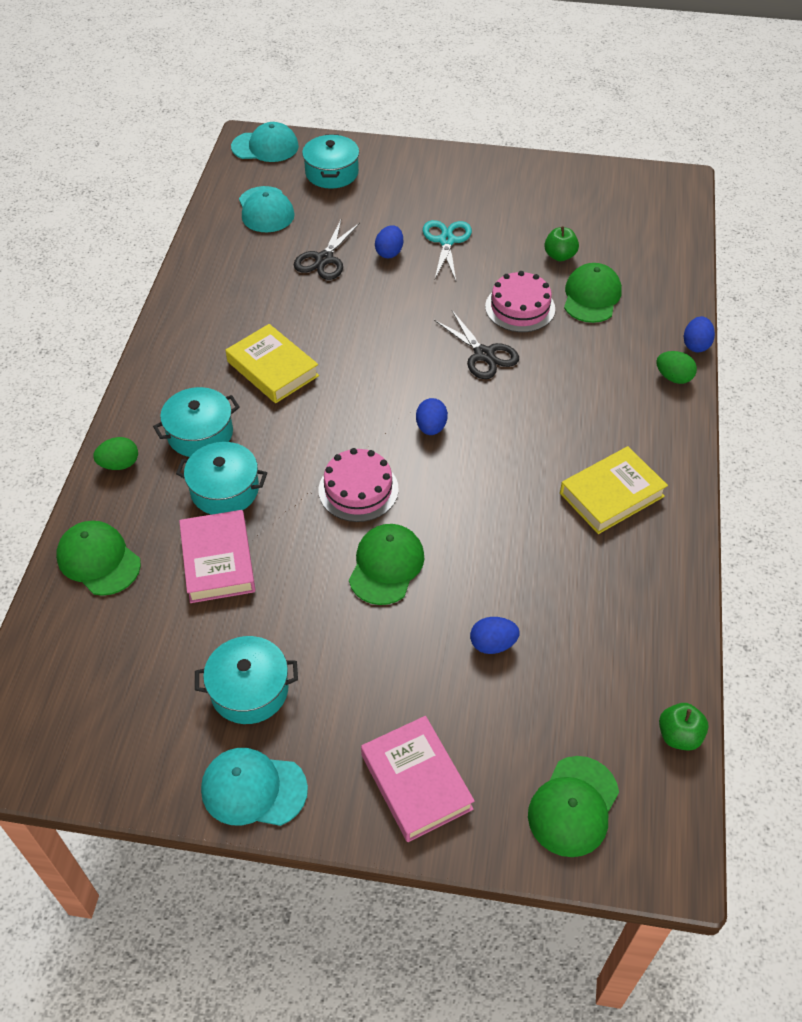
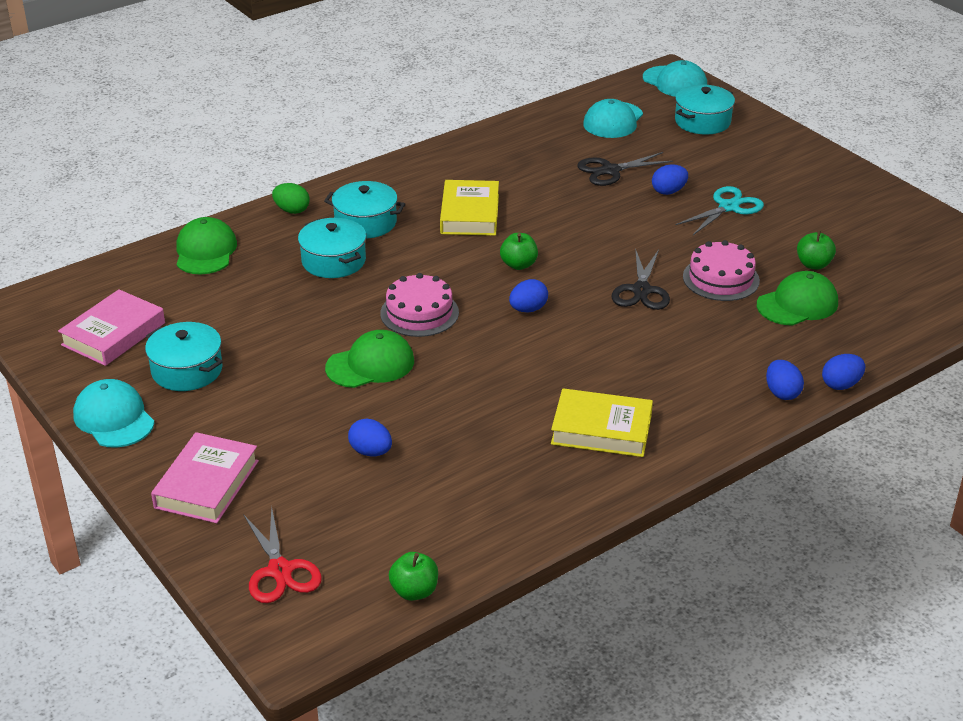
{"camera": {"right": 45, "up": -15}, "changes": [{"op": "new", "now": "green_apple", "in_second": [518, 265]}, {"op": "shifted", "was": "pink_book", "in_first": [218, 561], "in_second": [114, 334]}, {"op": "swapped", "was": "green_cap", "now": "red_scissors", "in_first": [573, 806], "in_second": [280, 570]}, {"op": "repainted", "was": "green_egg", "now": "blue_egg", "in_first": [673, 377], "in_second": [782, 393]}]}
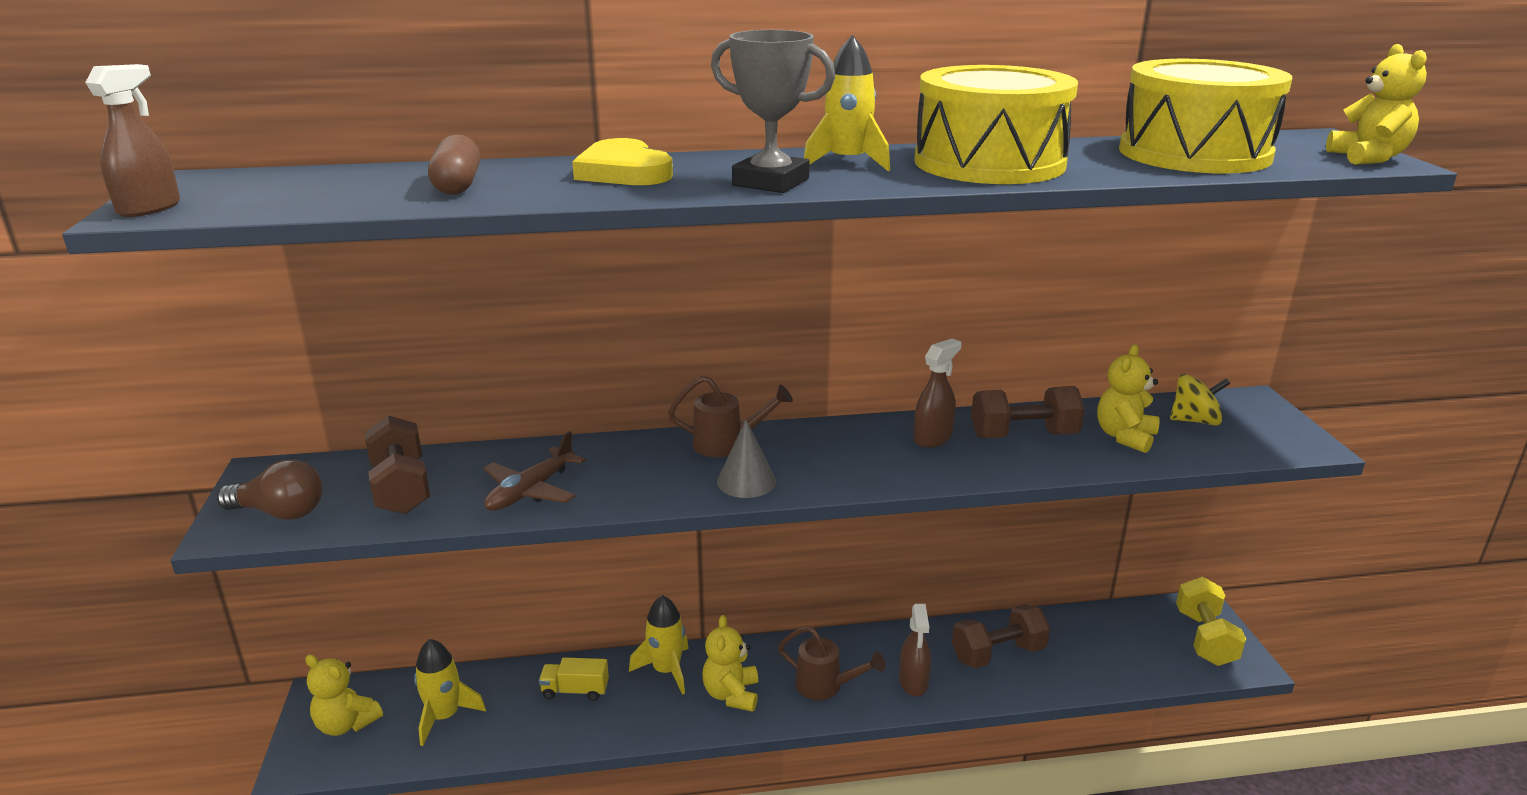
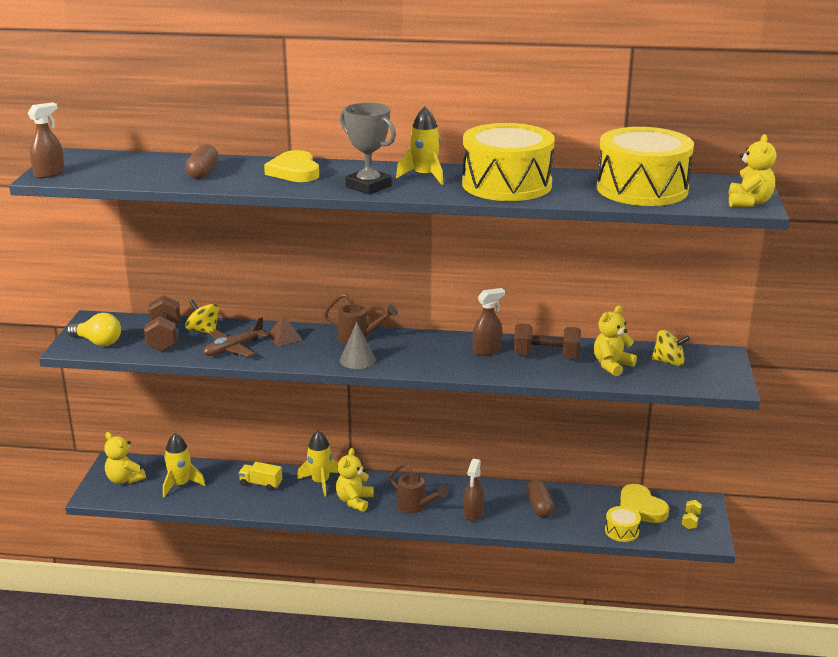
{"camera": {"right": 15, "up": 0}, "changes": [{"op": "new", "now": "yellow_spinning_top", "in_second": [203, 330]}, {"op": "new", "now": "brown_pyramid", "in_second": [284, 337]}, {"op": "new", "now": "yellow_drum", "in_second": [621, 531]}, {"op": "new", "now": "yellow_heart", "in_second": [640, 508]}, {"op": "swapped", "was": "brown_dumbbell", "now": "brown_capsule", "in_first": [998, 653], "in_second": [539, 507]}, {"op": "repainted", "was": "brown_light_bulb", "now": "yellow_light_bulb", "in_first": [280, 512], "in_second": [98, 342]}, {"op": "scaled", "was": "yellow_dumbbell", "in_first": [1204, 638], "in_second": [690, 521], "ratio": 0.51}]}
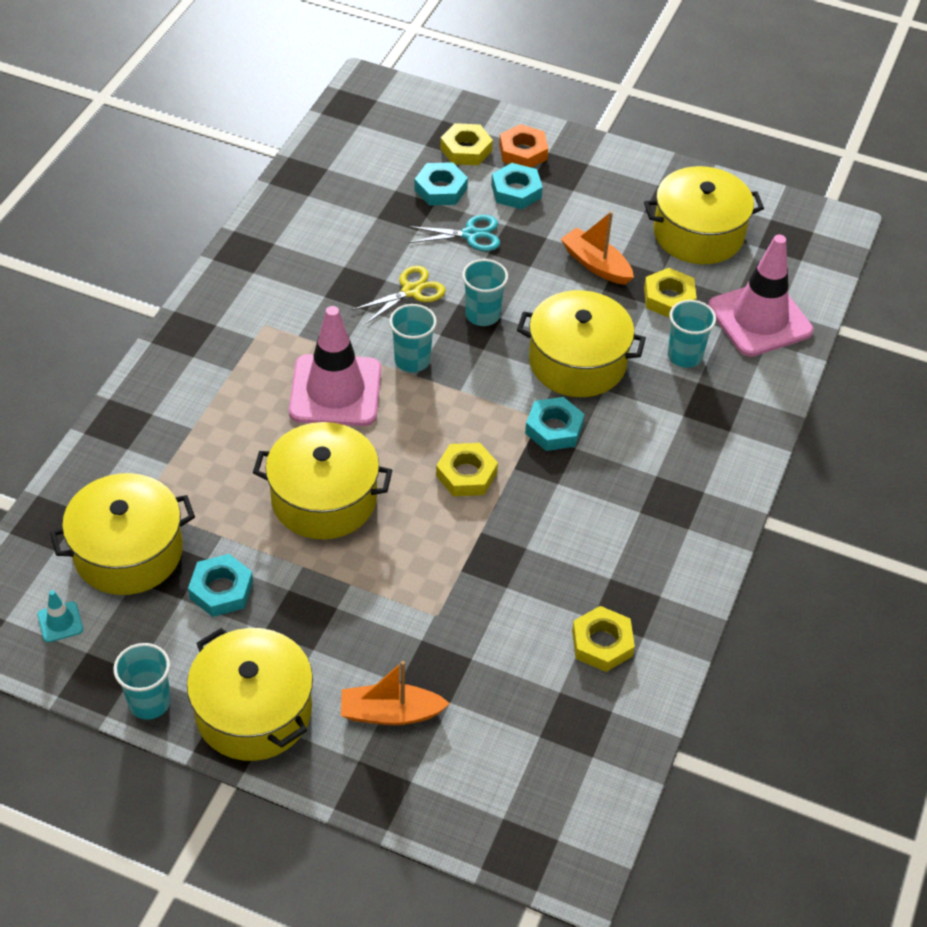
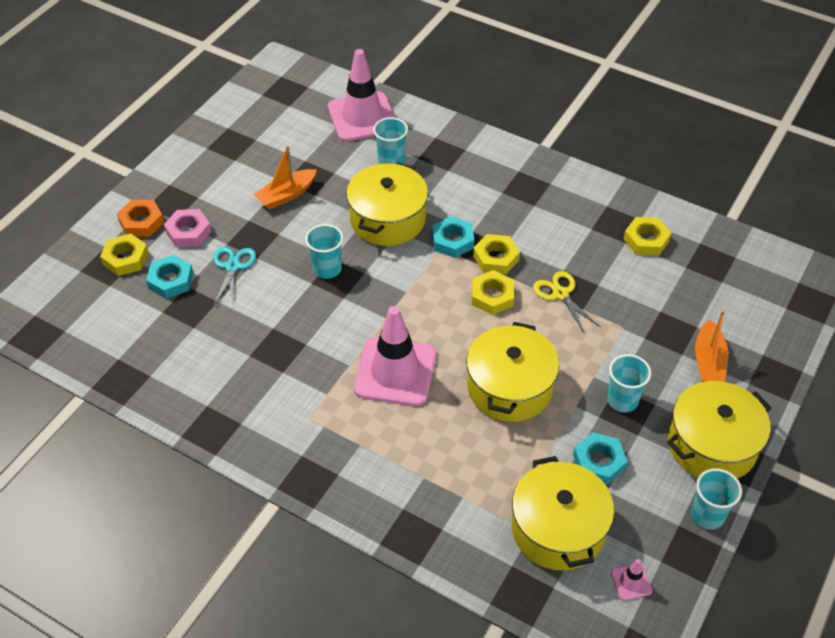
{"camera": {"right": -80, "up": 0}, "changes": [{"op": "gone", "was": "yellow_pot", "in_first": [698, 234]}, {"op": "shifted", "was": "yellow_scissors", "in_first": [411, 291], "in_second": [560, 294]}, {"op": "shifted", "was": "turquoise_cup", "in_first": [412, 360], "in_second": [622, 400]}, {"op": "shifted", "was": "yellow_nut", "in_first": [669, 298], "in_second": [496, 258]}, {"op": "repainted", "was": "turquoise_traffic_cone", "now": "pink_traffic_cone", "in_first": [60, 622], "in_second": [631, 582]}, {"op": "repainted", "was": "turquoise_nut", "now": "pink_nut", "in_first": [516, 191], "in_second": [188, 232]}]}
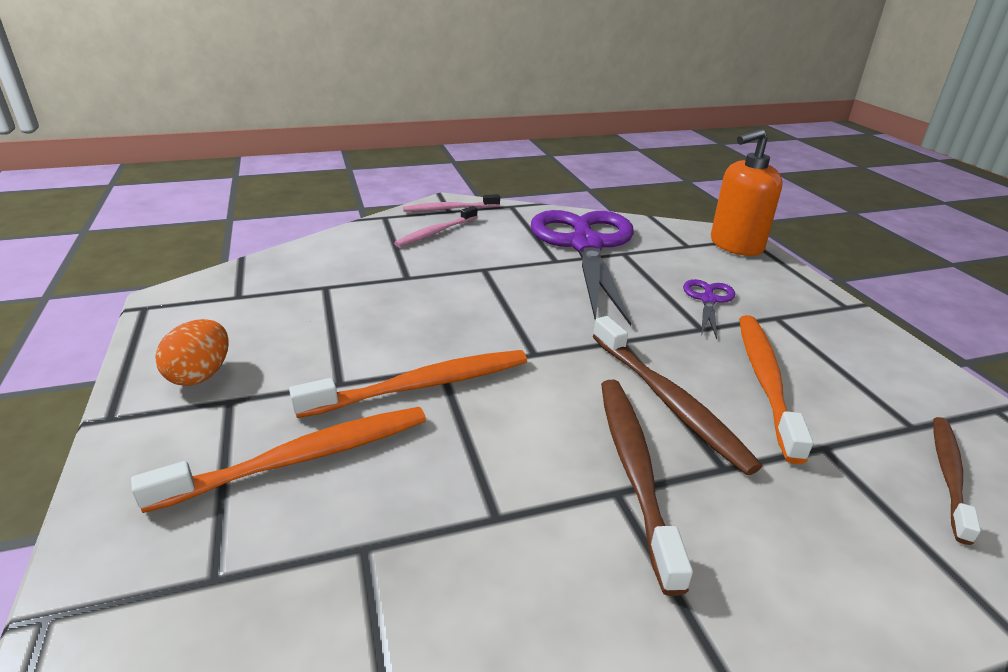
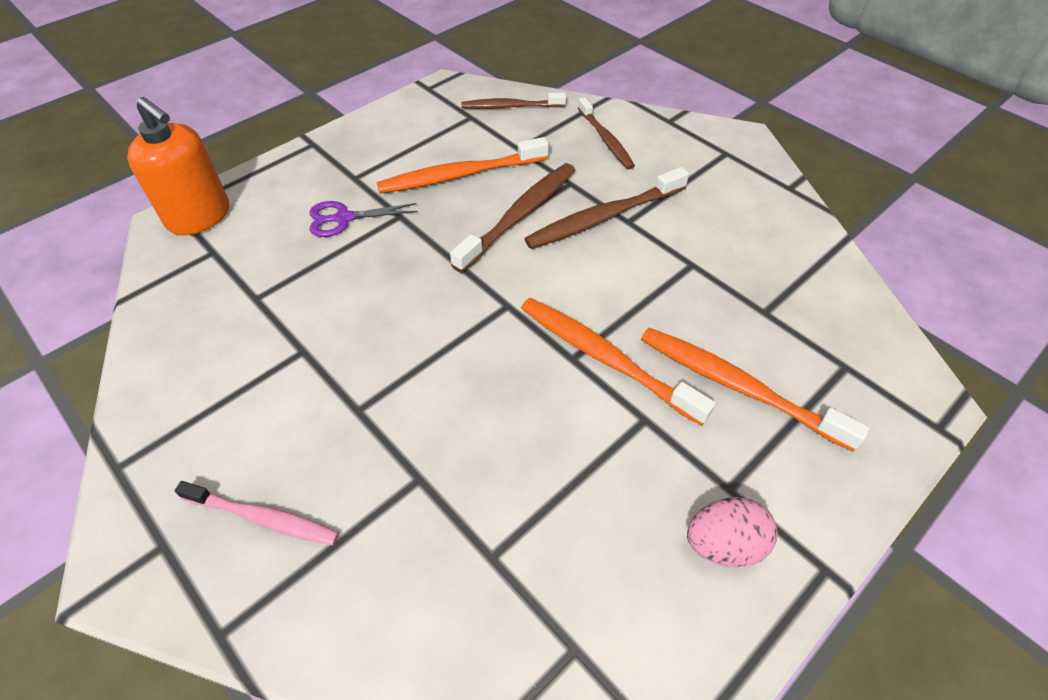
{"camera": {"right": -115, "up": 20}, "changes": [{"op": "gone", "was": "pink_toothbrush", "in_first": [450, 209]}, {"op": "gone", "was": "purple_scissors", "in_first": [585, 245]}, {"op": "new", "now": "brown_toothbrush", "in_second": [605, 139]}, {"op": "repainted", "was": "orange_egg", "now": "pink_egg", "in_first": [201, 375], "in_second": [724, 544]}]}
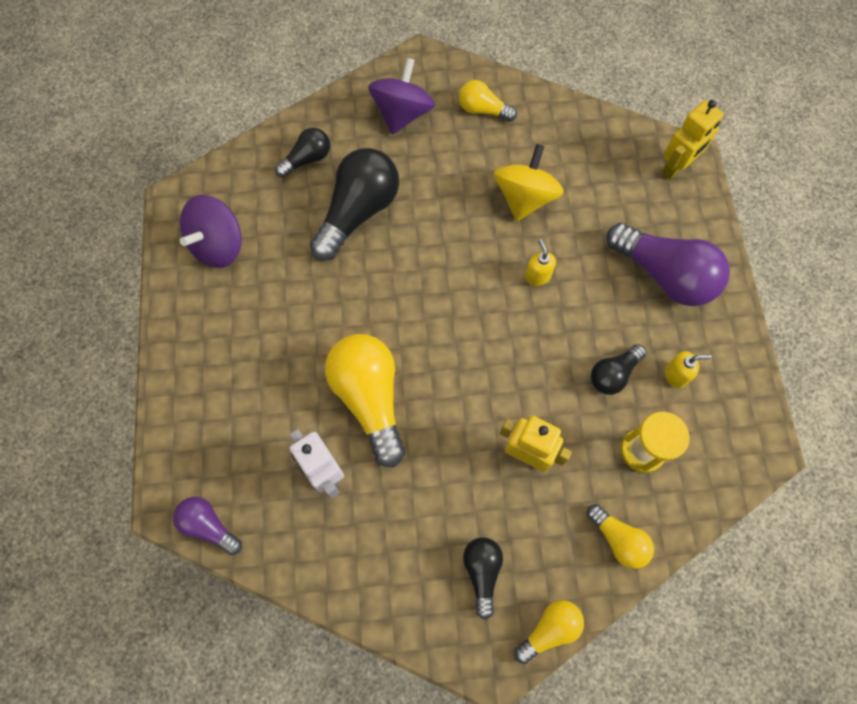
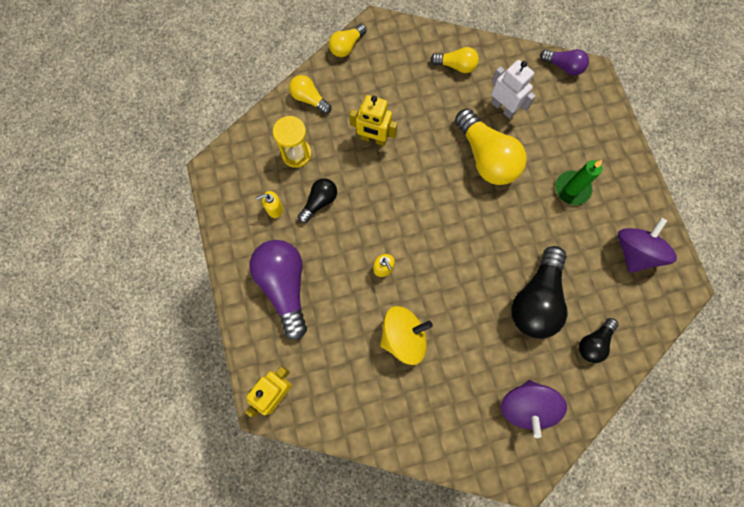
{"camera": {"right": 170, "up": 5}, "changes": [{"op": "gone", "was": "black_light_bulb", "in_first": [482, 572]}, {"op": "new", "now": "green_candle", "in_second": [572, 189]}, {"op": "shifted", "was": "yellow_light_bulb", "in_first": [483, 110], "in_second": [456, 66]}, {"op": "rotated", "was": "yellow_spinning_top", "in_first": [524, 198], "in_second": [403, 337], "clockwise": -120}, {"op": "rotated", "was": "purple_light_bulb", "in_first": [664, 275], "in_second": [285, 286], "clockwise": 45}]}
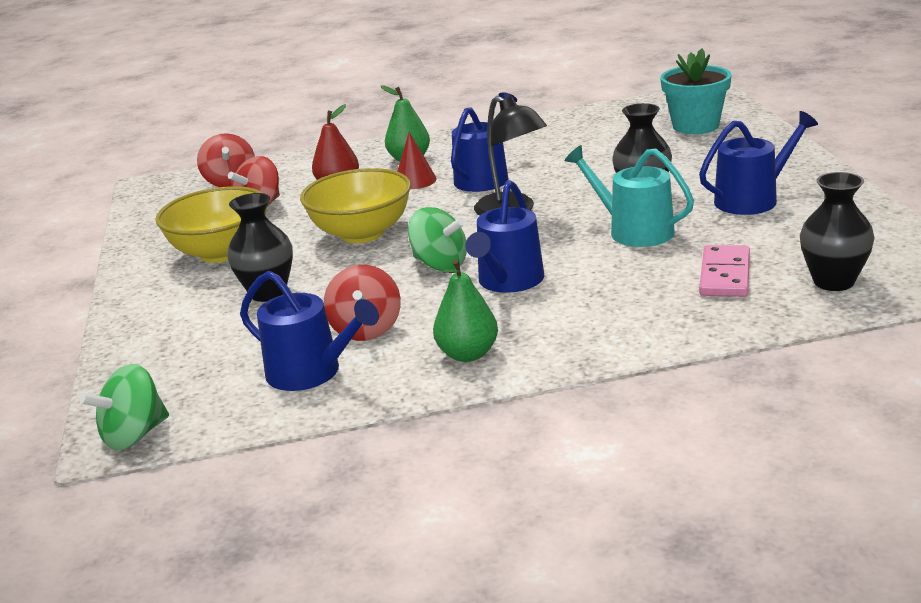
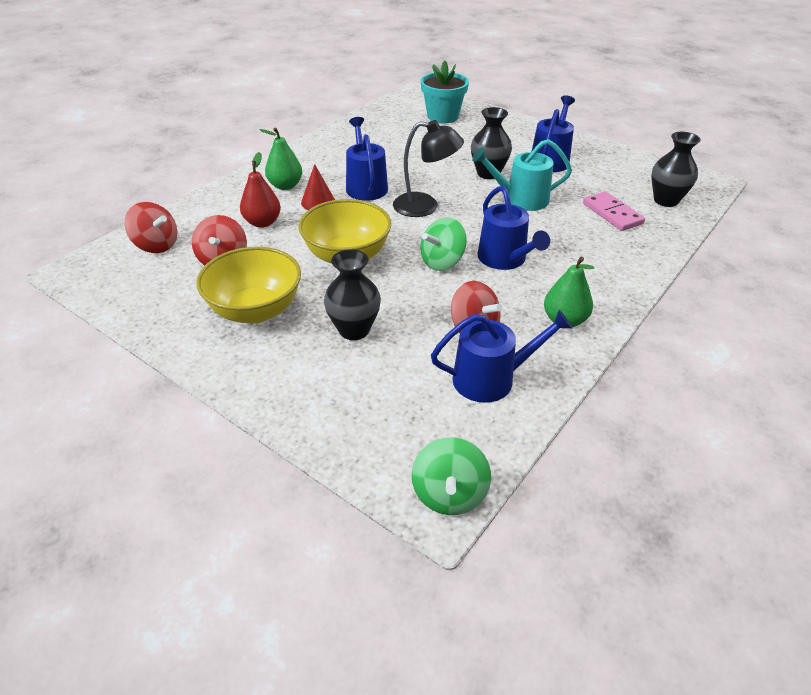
{"camera": {"right": -45, "up": 15}, "changes": [{"op": "rotated", "was": "green_spinning_top", "in_first": [440, 264], "in_second": [442, 262], "clockwise": 150}]}
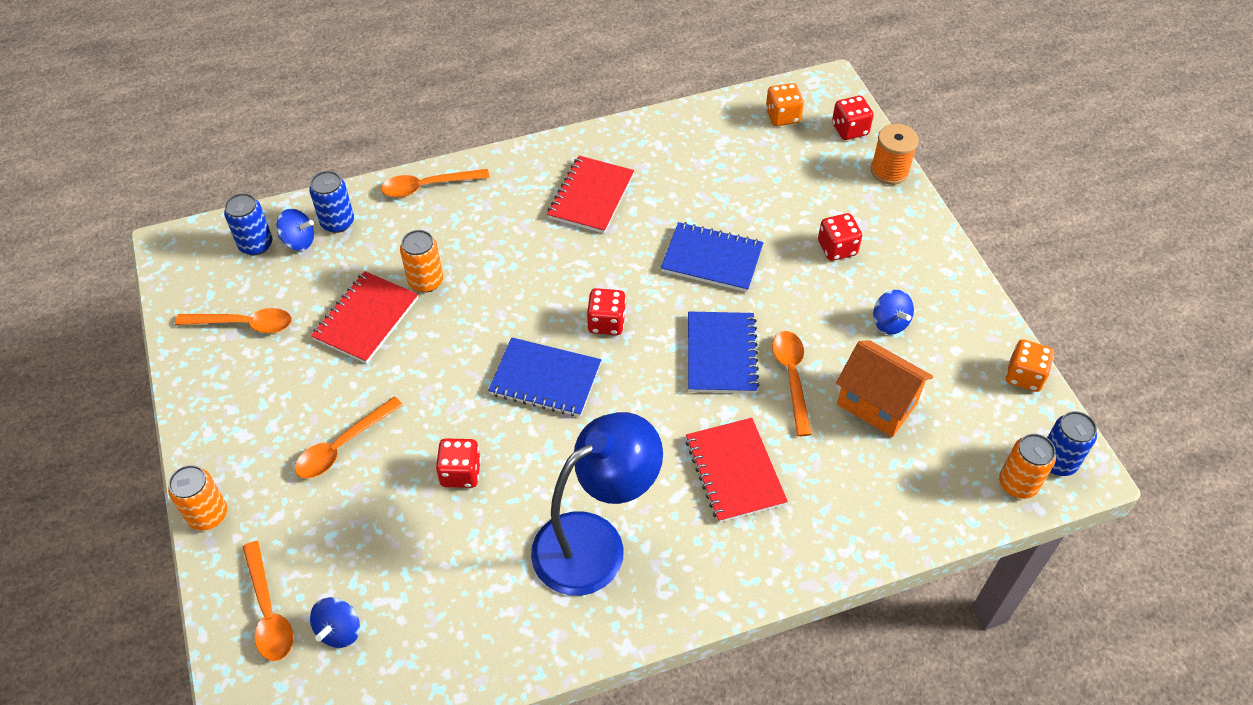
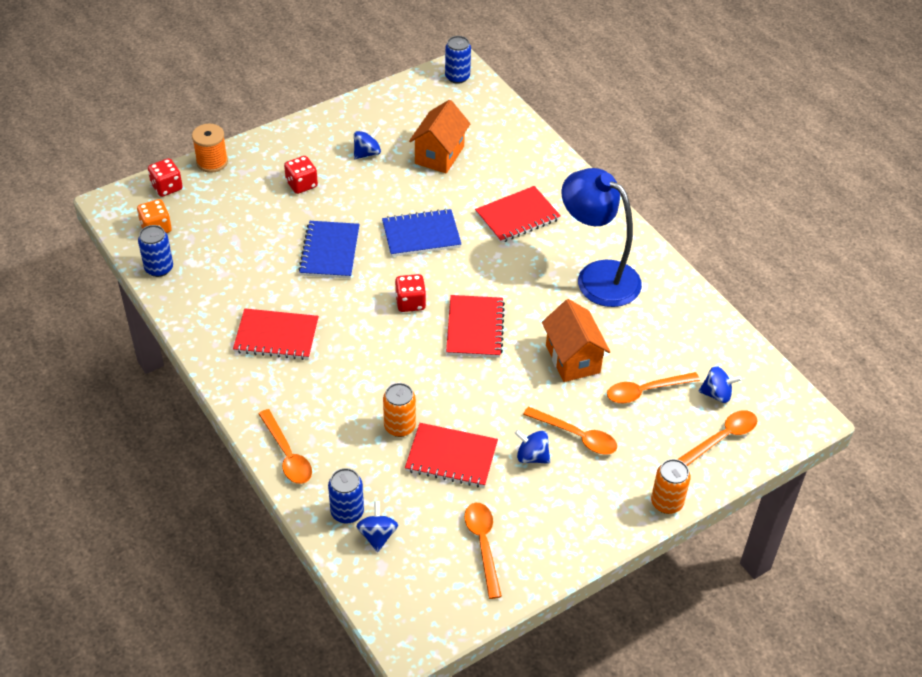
{"camera": {"right": -105, "up": -5}, "changes": [{"op": "gone", "was": "orange_can", "in_first": [1017, 484]}, {"op": "gone", "was": "orange_dice", "in_first": [1024, 376]}, {"op": "new", "now": "blue_spinning_top", "in_second": [532, 456]}, {"op": "shifted", "was": "blue_can", "in_first": [256, 245], "in_second": [159, 268]}, {"op": "shifted", "was": "orange_spoon", "in_first": [791, 377], "in_second": [645, 391]}, {"op": "swapped", "was": "red_dice", "now": "orange_house", "in_first": [460, 473], "in_second": [572, 359]}, {"op": "repainted", "was": "blue_notebook", "now": "red_notebook", "in_first": [545, 379], "in_second": [475, 328]}]}
